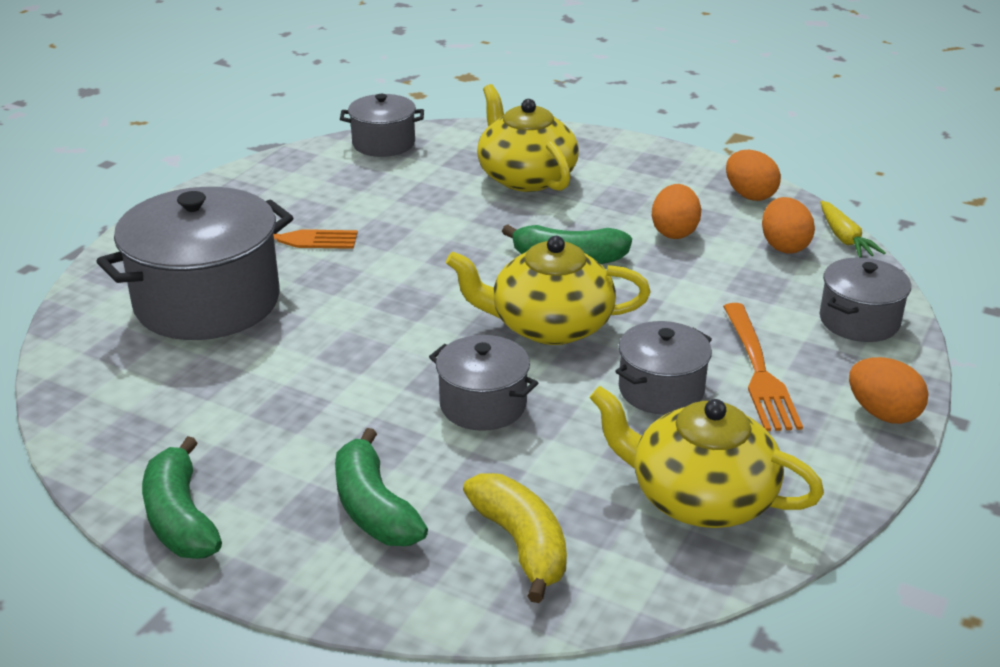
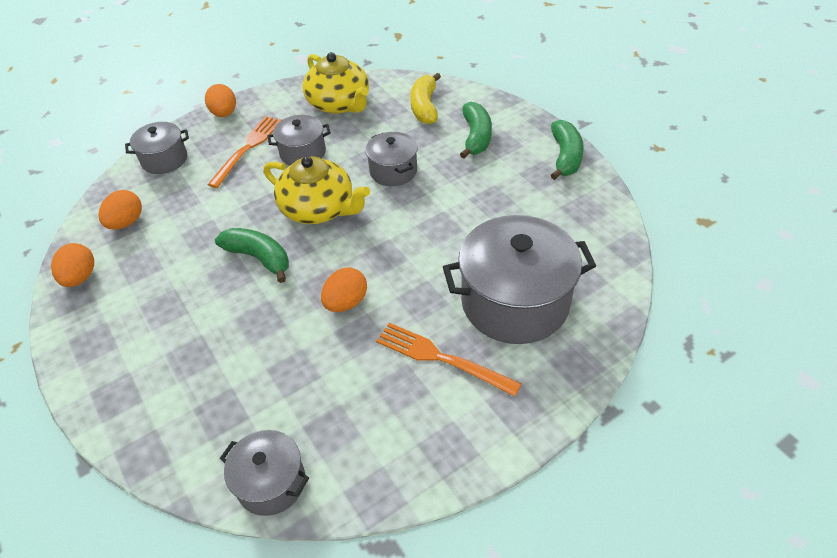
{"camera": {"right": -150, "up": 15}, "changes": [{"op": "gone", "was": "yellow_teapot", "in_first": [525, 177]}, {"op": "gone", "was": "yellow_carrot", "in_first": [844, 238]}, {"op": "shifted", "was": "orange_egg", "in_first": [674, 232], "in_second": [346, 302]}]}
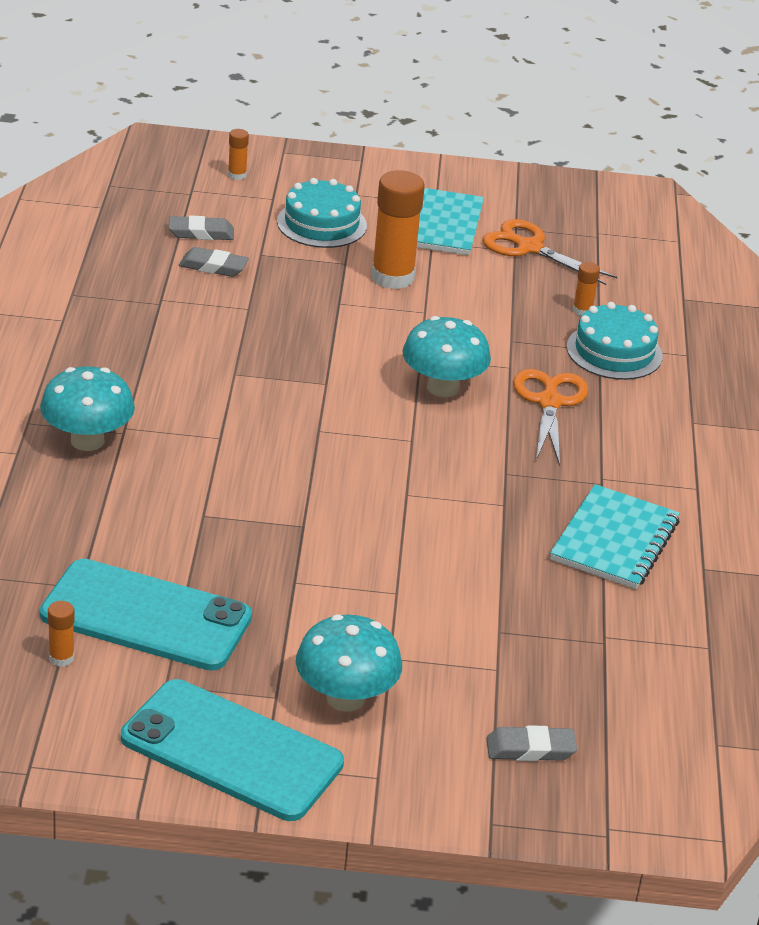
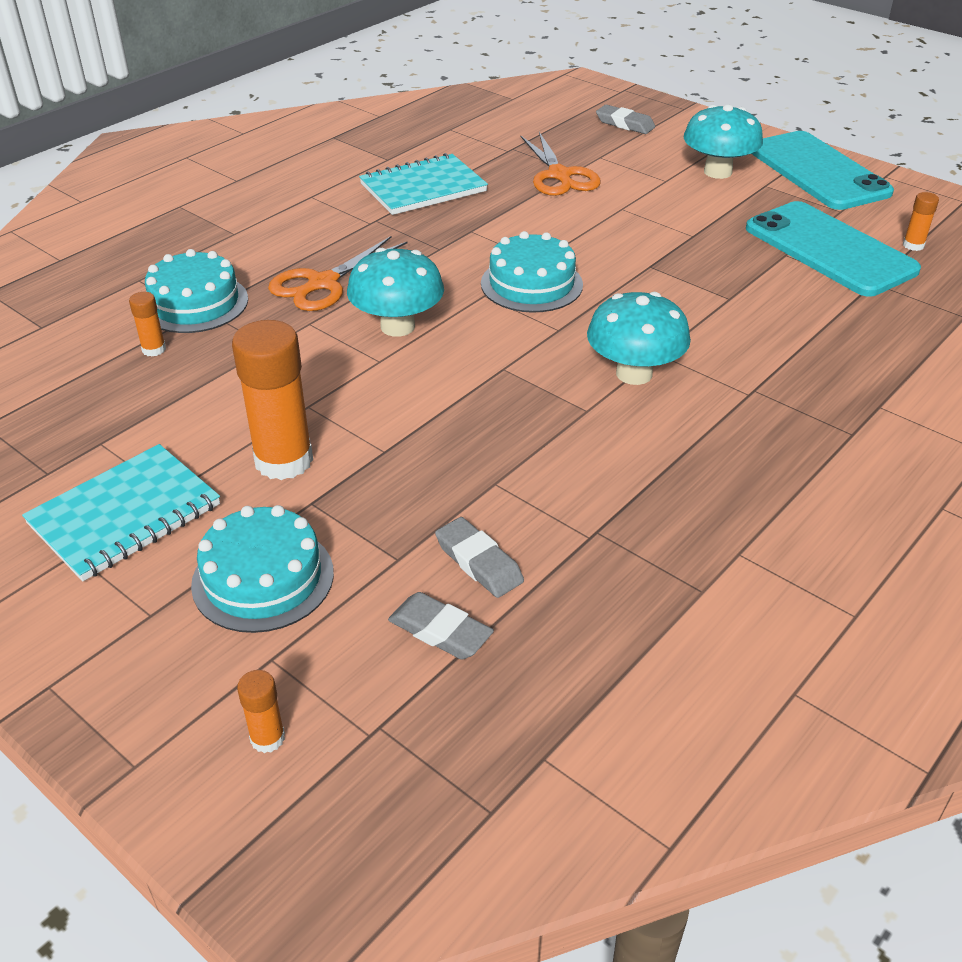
{"camera": {"right": -140, "up": 5}, "changes": [{"op": "new", "now": "turquoise_cake", "in_second": [531, 284]}, {"op": "shifted", "was": "turquoise_mushroom", "in_first": [87, 440], "in_second": [634, 373]}, {"op": "shifted", "was": "orange_scissors", "in_first": [530, 248], "in_second": [559, 175]}]}
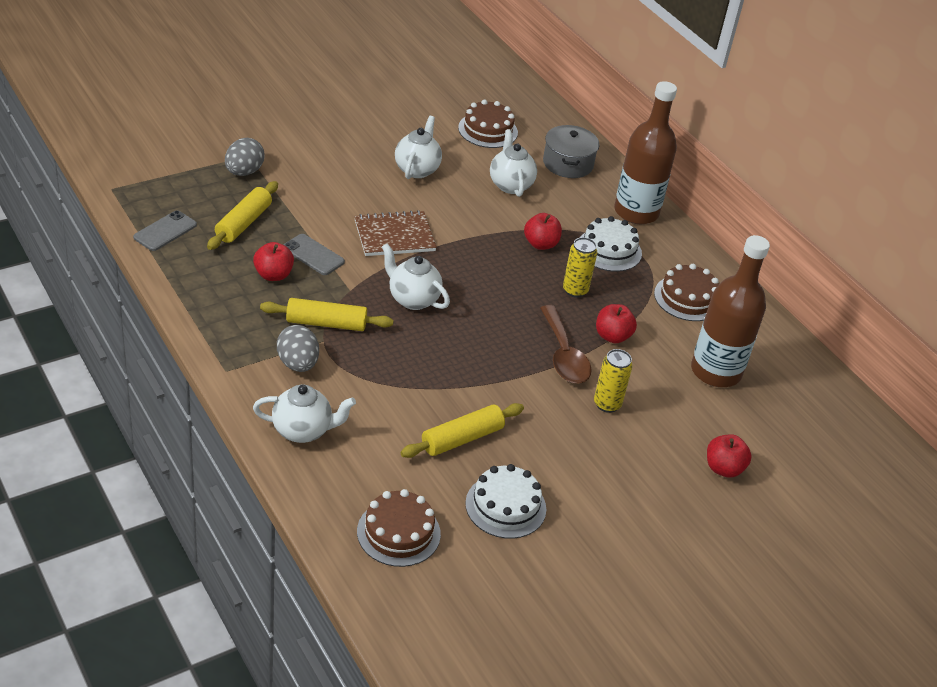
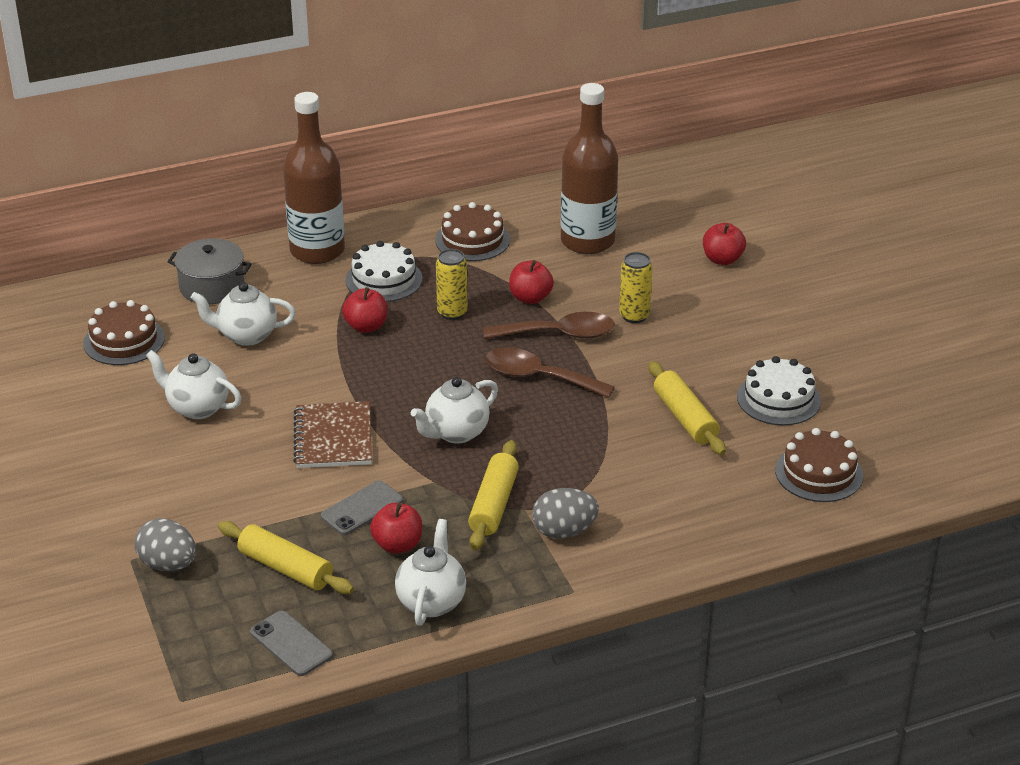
{"camera": {"right": -75, "up": -5}, "changes": [{"op": "new", "now": "brown_spoon", "in_second": [538, 377]}, {"op": "shifted", "was": "white_teapot", "in_first": [303, 431], "in_second": [431, 602]}]}
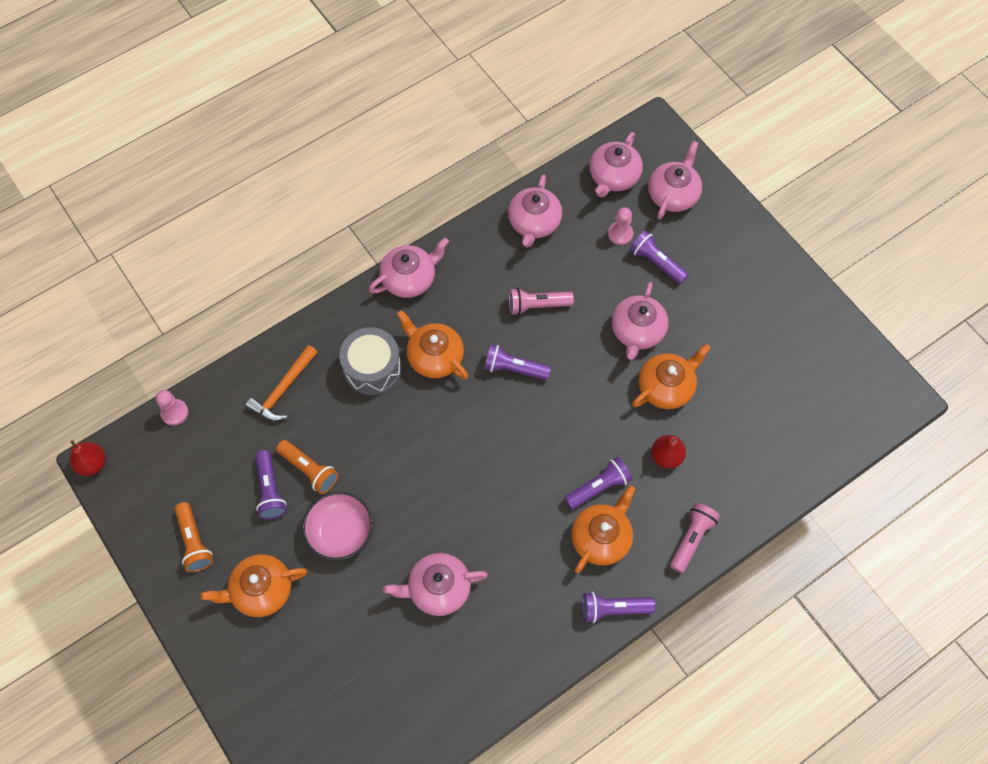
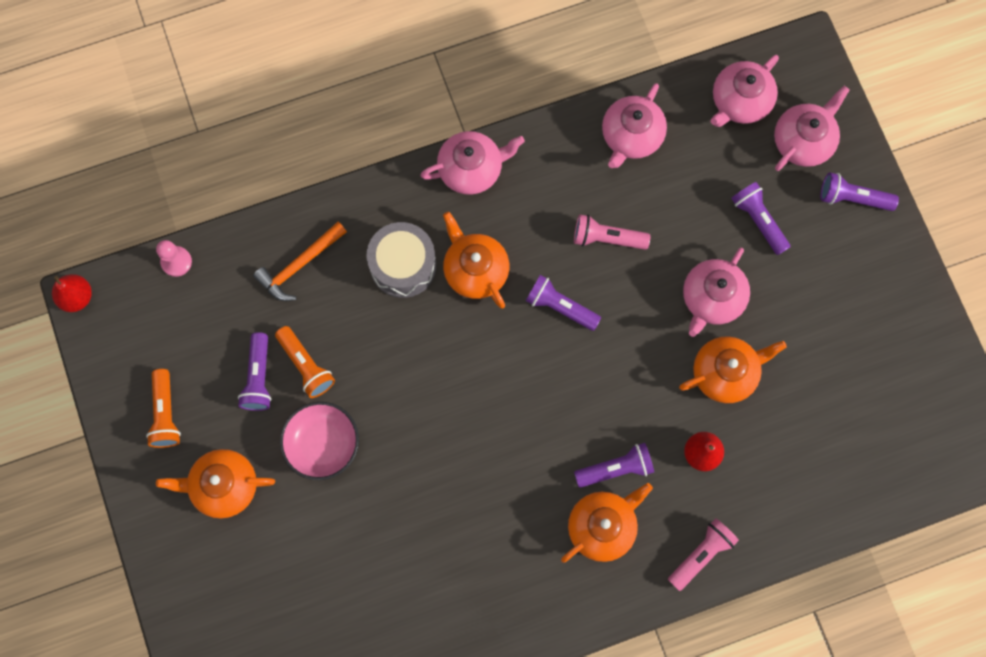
{"camera": {"right": 15, "up": 10}, "changes": [{"op": "gone", "was": "pink_teapot", "in_first": [438, 589]}, {"op": "gone", "was": "pink_pawn", "in_first": [620, 234]}, {"op": "shifted", "was": "purple_flashlight", "in_first": [613, 609], "in_second": [852, 198]}]}
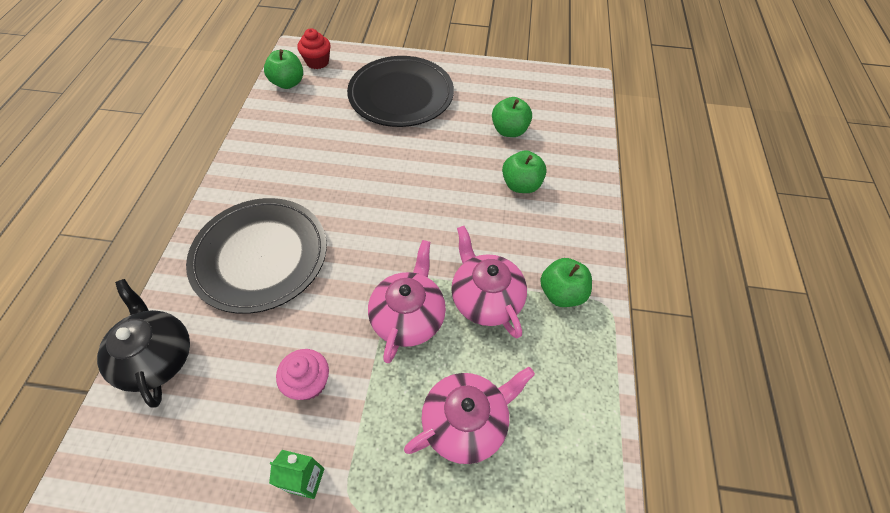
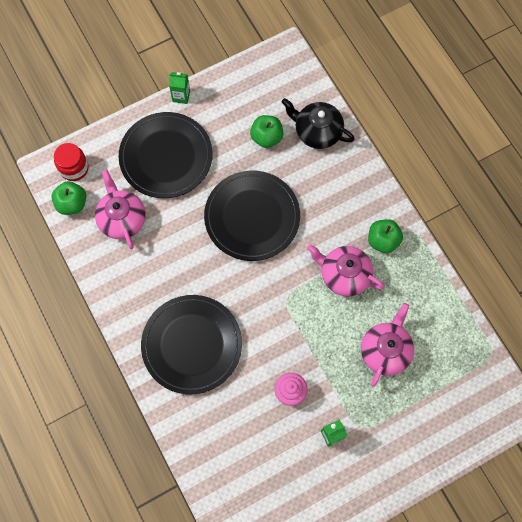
{"camera": {"right": -35, "up": 15}, "changes": [{"op": "gone", "was": "green_apple", "in_first": [521, 185]}, {"op": "new", "now": "green_carton", "in_second": [181, 96]}, {"op": "new", "now": "black_plate", "in_second": [252, 217]}, {"op": "shifted", "was": "black_teapot", "in_first": [157, 357], "in_second": [317, 131]}, {"op": "shifted", "was": "pink_teapot", "in_first": [408, 317], "in_second": [122, 219]}, {"op": "swapped", "was": "red_cupcake", "now": "red_jar", "in_first": [317, 62], "in_second": [74, 168]}]}
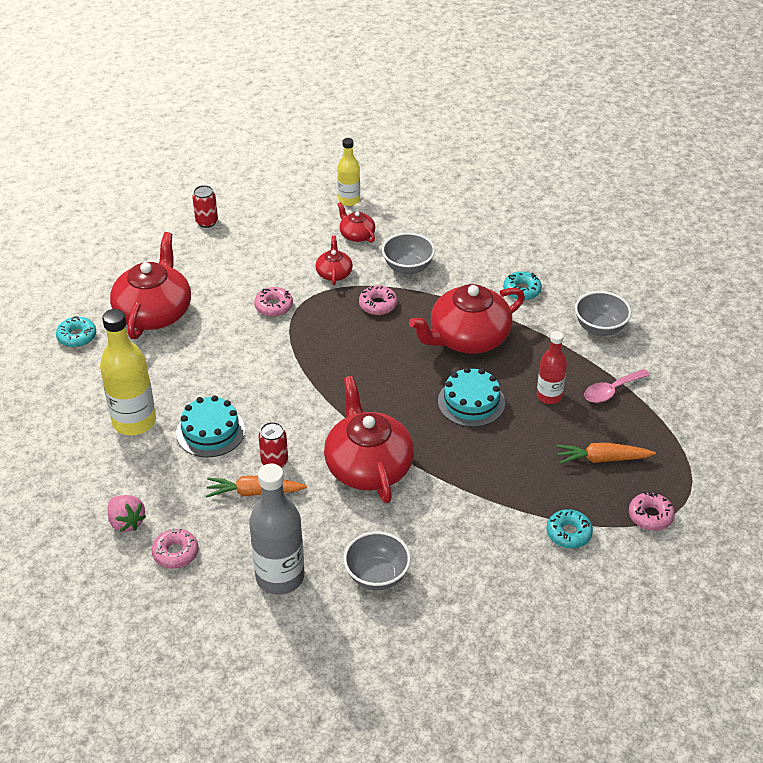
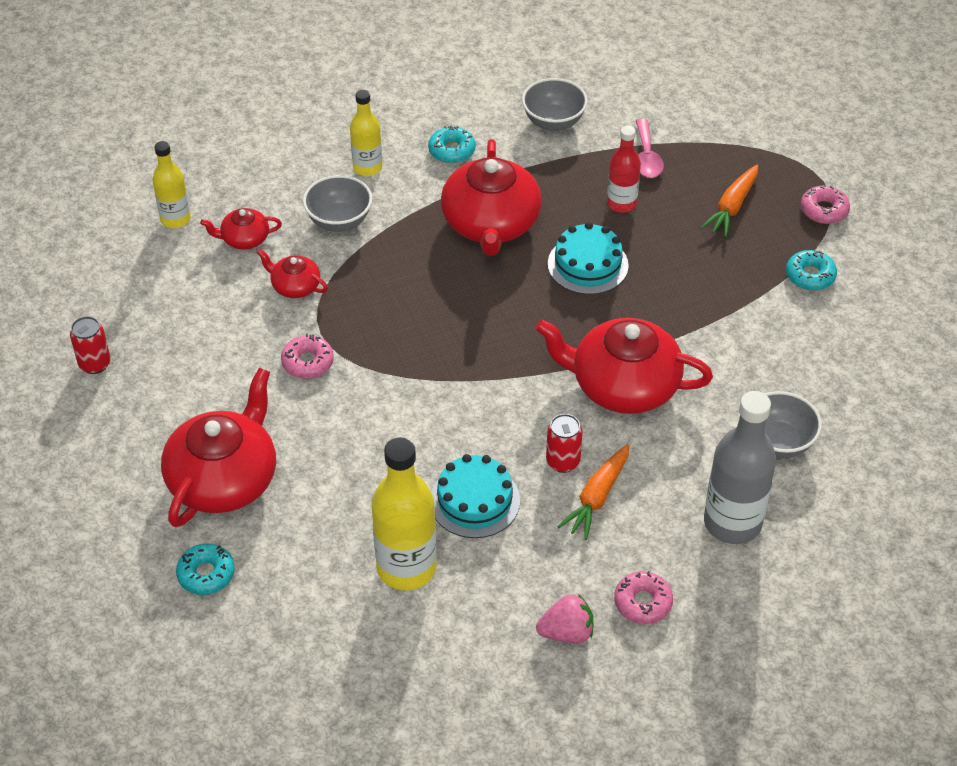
{"camera": {"right": -60, "up": 5}, "changes": [{"op": "gone", "was": "pink_donut", "in_first": [378, 305]}, {"op": "new", "now": "yellow_bottle", "in_second": [367, 168]}, {"op": "rotated", "was": "red_teapot", "in_first": [154, 312], "in_second": [224, 479], "clockwise": 75}]}
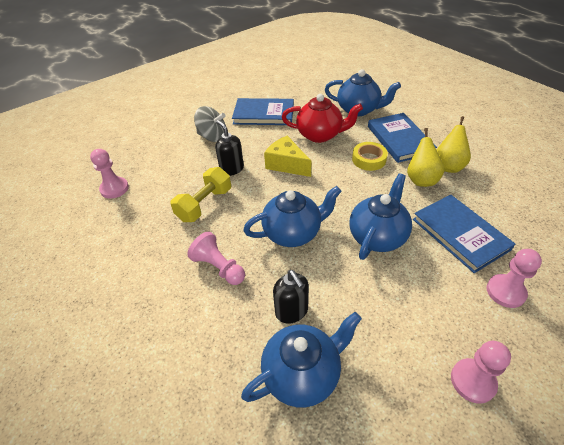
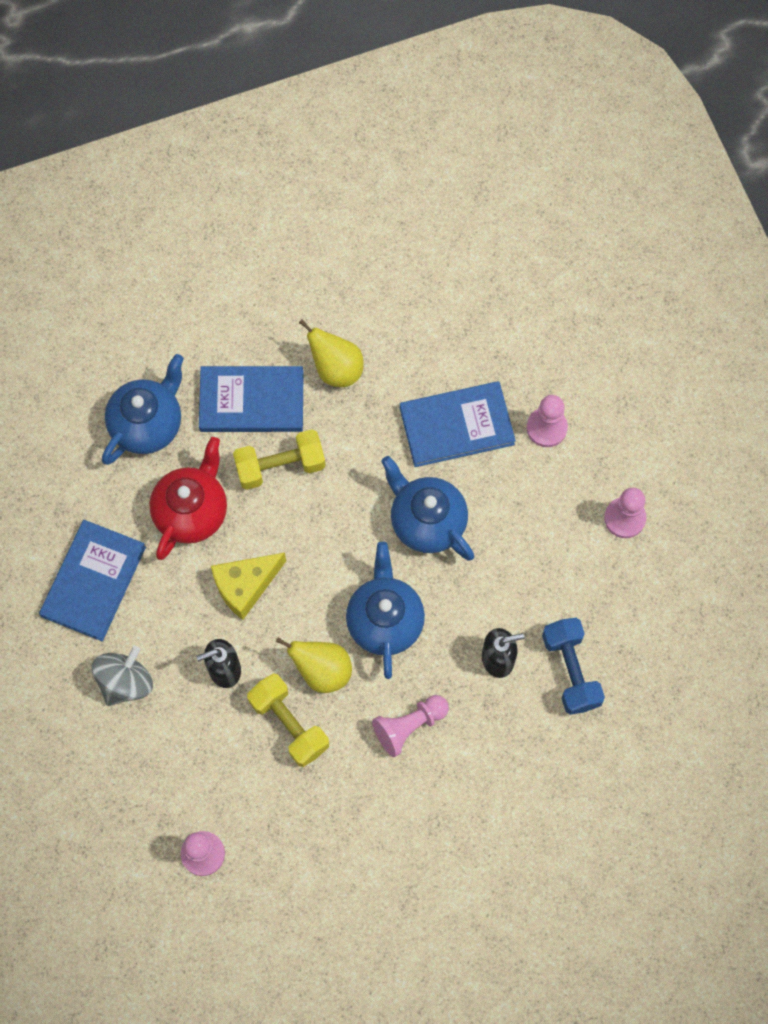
{"camera": {"right": -75, "up": 25}, "changes": [{"op": "shifted", "was": "yellow_pear", "in_first": [421, 180], "in_second": [322, 671]}, {"op": "swapped", "was": "blue_teapot", "now": "blue_dumbbell", "in_first": [303, 374], "in_second": [571, 670]}, {"op": "swapped", "was": "yellow_tape", "now": "yellow_dumbbell", "in_first": [369, 159], "in_second": [280, 466]}]}
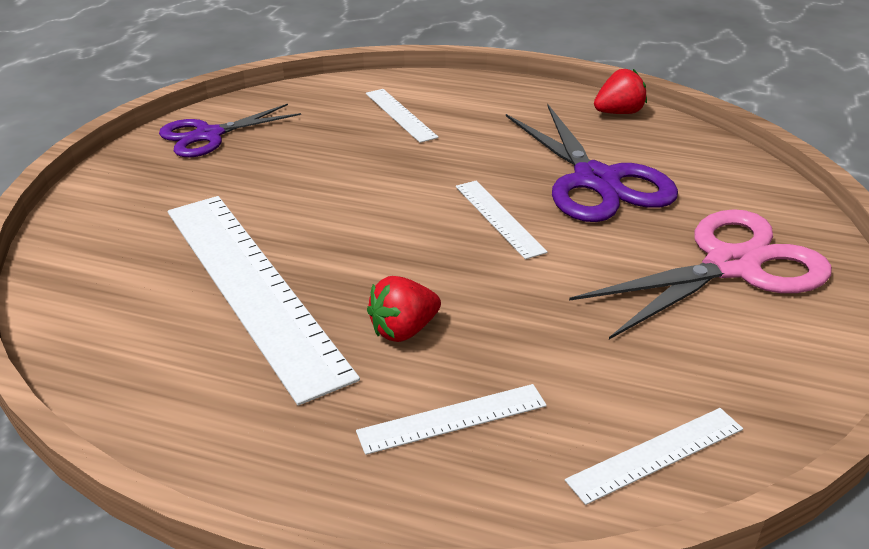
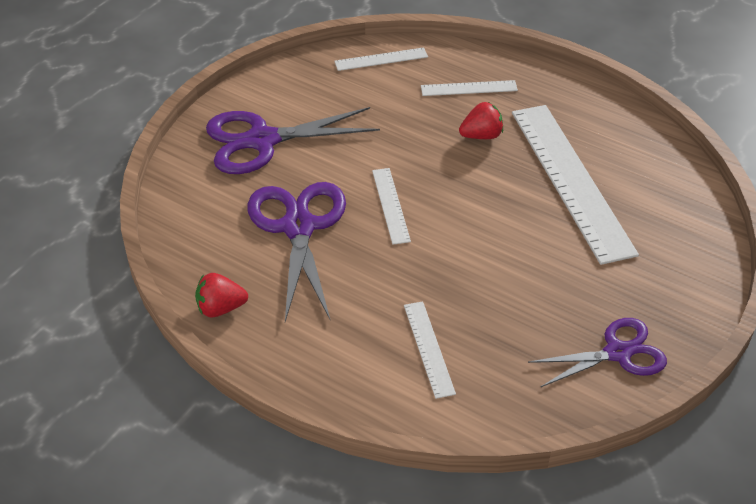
{"camera": {"right": -165, "up": 10}, "changes": [{"op": "repainted", "was": "pink_scissors", "now": "purple_scissors", "in_first": [731, 266], "in_second": [262, 140]}]}
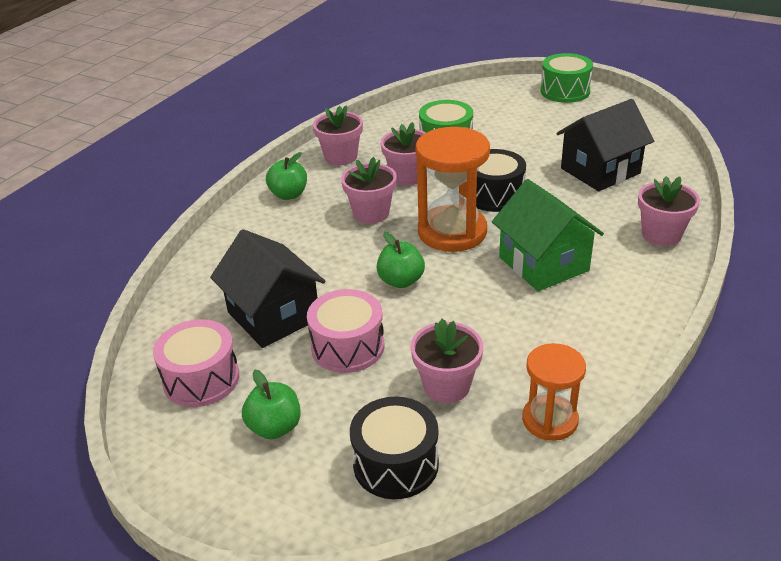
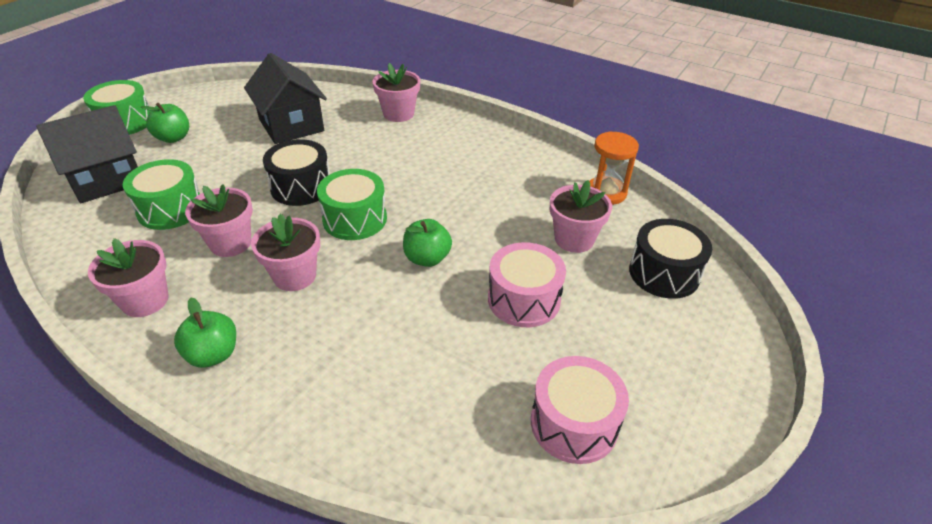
{"camera": {"right": -90, "up": 5}, "changes": [{"op": "gone", "was": "green_house", "in_first": [543, 264]}, {"op": "shifted", "was": "black_house", "in_first": [273, 315], "in_second": [107, 179]}, {"op": "shifted", "was": "green_apple", "in_first": [275, 427], "in_second": [173, 138]}, {"op": "swapped", "was": "orange_hourglass", "now": "green_drum", "in_first": [452, 232], "in_second": [355, 219]}]}
